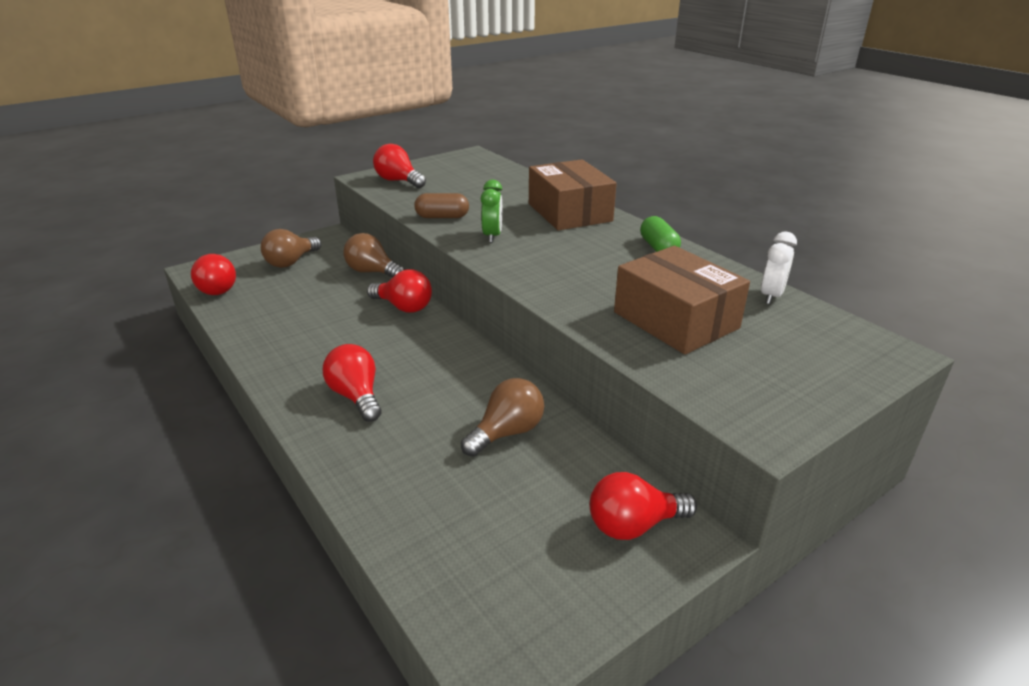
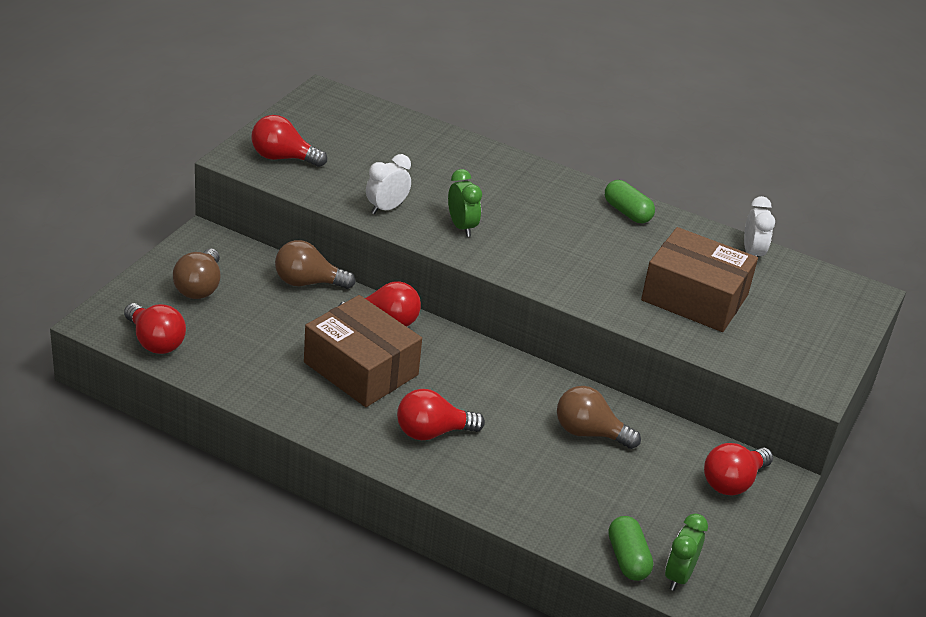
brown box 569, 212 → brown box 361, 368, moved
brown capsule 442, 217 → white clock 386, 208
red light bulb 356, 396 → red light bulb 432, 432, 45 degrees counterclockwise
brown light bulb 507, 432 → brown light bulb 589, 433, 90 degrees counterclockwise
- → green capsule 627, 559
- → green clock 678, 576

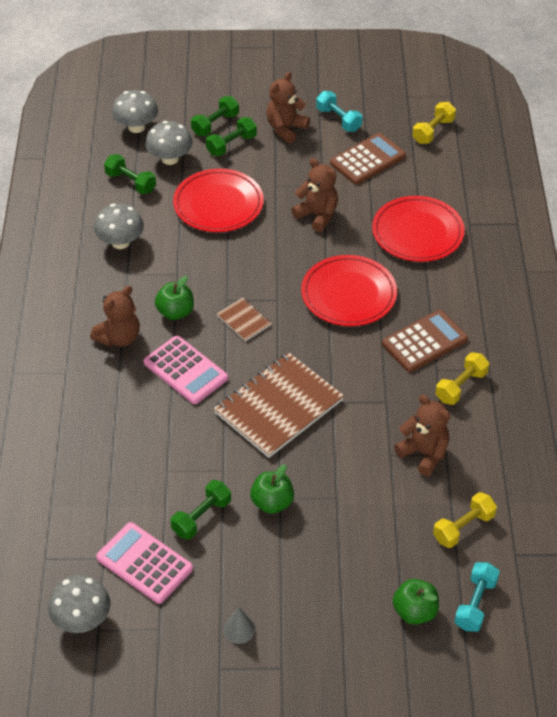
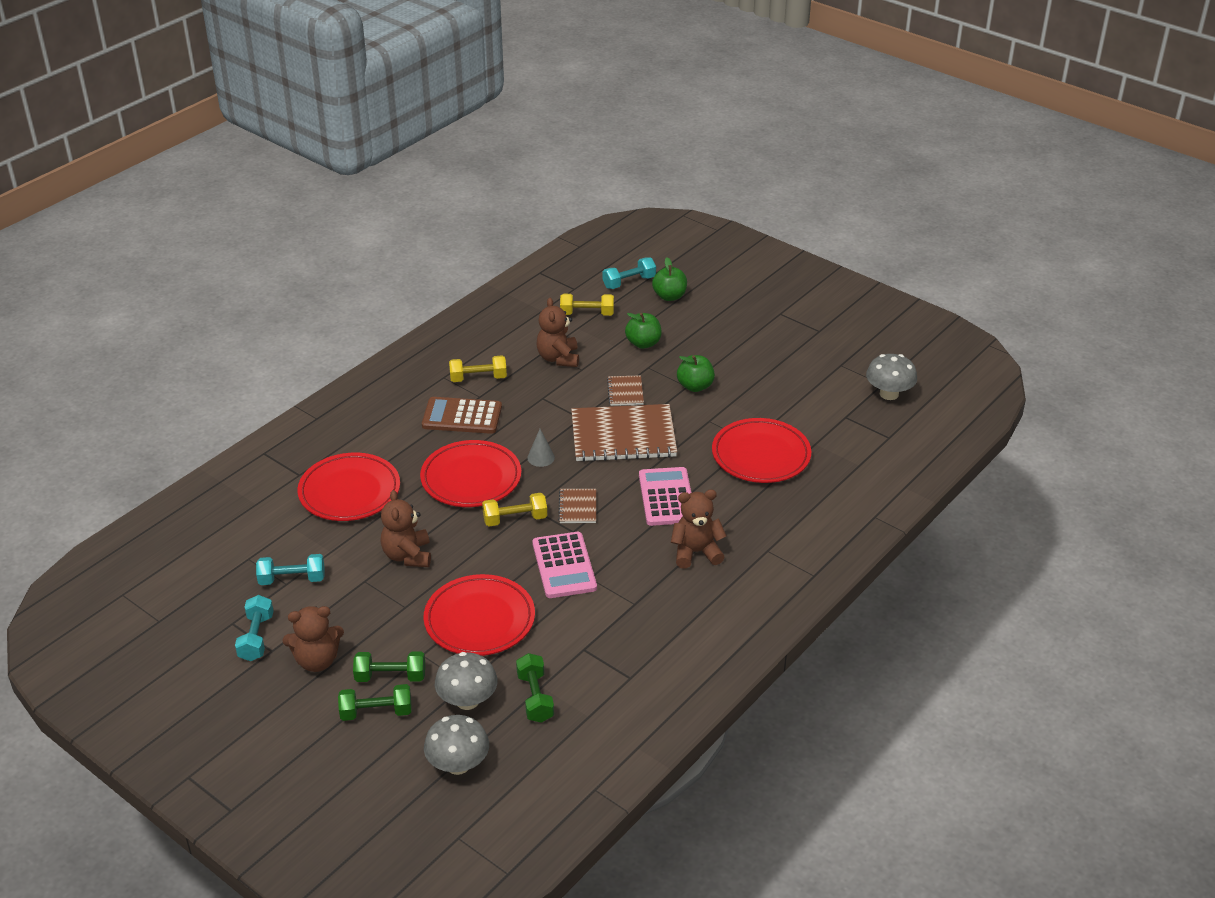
brown calculator 367, 159 → turquoise dumbbell 292, 579
yellow dumbbell 433, 131 → yellow dumbbell 515, 519, moved
grey cone 239, 629 → grey cone 541, 457, moved
pink calculator 144, 563 → pink calculator 564, 566, moved
- → brown notebook 625, 392
green apple 175, 312 → green apple 643, 343, moved
- → red plate 761, 455
grey mushroom 120, 242 → -
green dumbbell 201, 517 → -

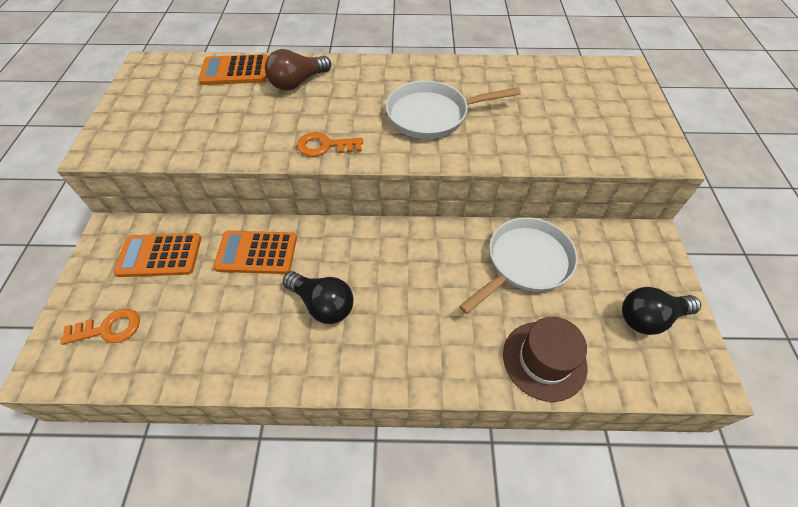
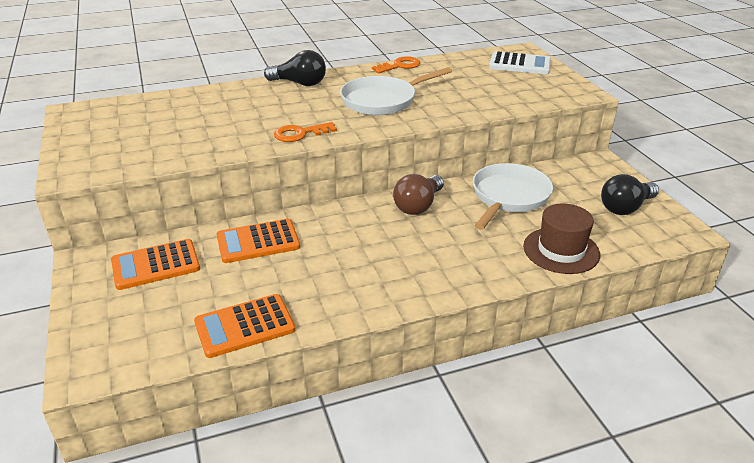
orange calculator 235, 71 → orange calculator 245, 326, moved
black light bulb 323, 304 → black light bulb 300, 83, moved
orange key 108, 328 → orange key 399, 66, moved
brown light bulb 297, 82 → brown light bulb 418, 206, moved
- → white calculator 520, 64

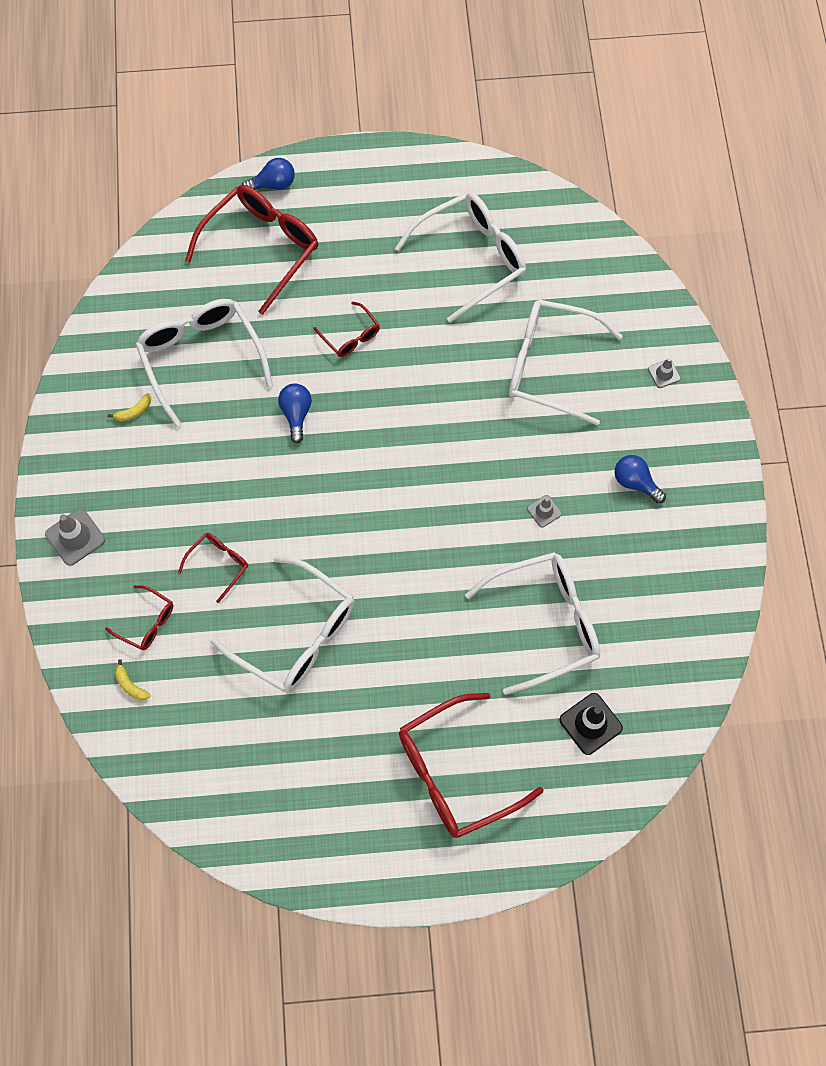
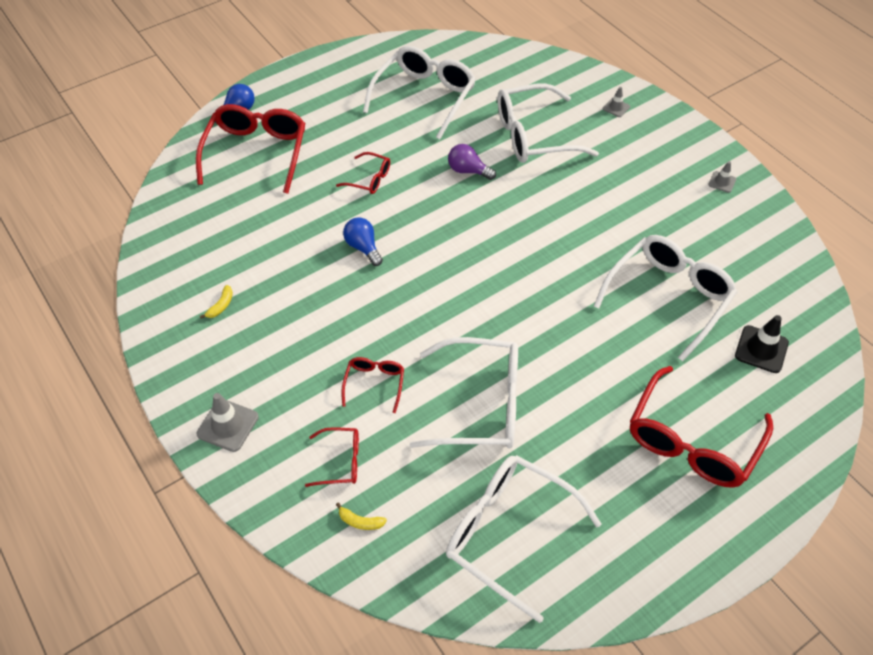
white glasses 201, 358 → white glasses 508, 533, moved
- → purple light bulb 468, 171
grey traffic cone 544, 511 → grey traffic cone 722, 182, moved
blue light bulb 635, 482 → -

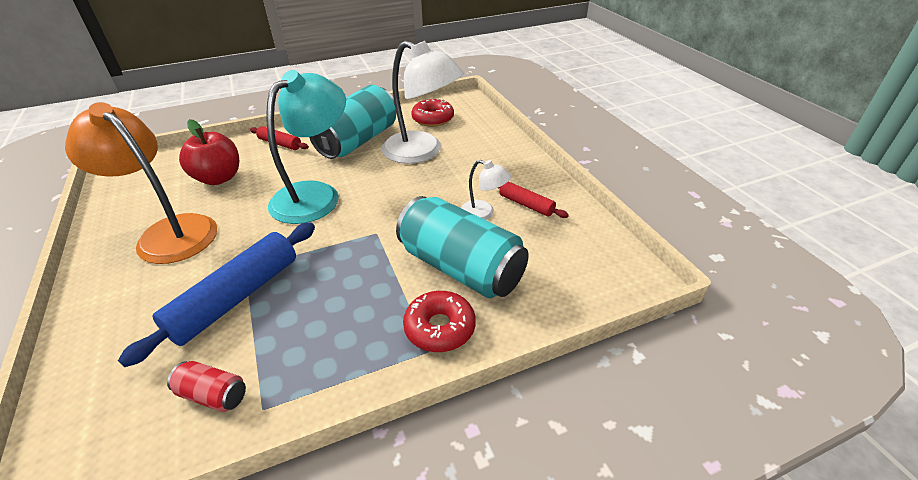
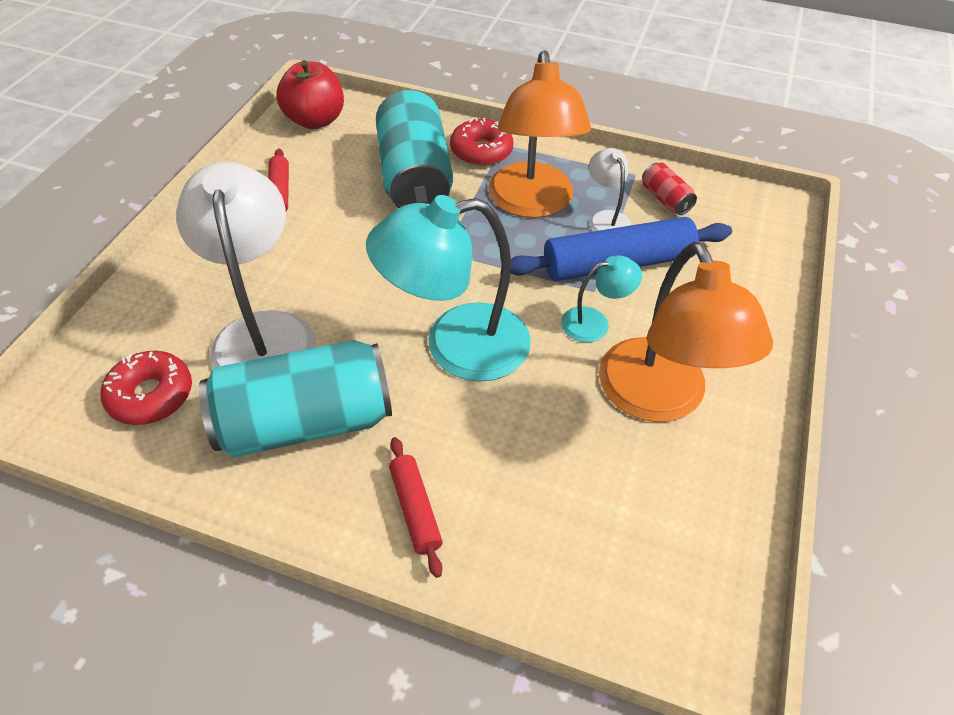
red apple 219, 178 → red apple 315, 120, moved
- → orange lamp 532, 203
- → turquoise lamp 595, 322
white lamp 483, 213 → white lamp 606, 219, moved

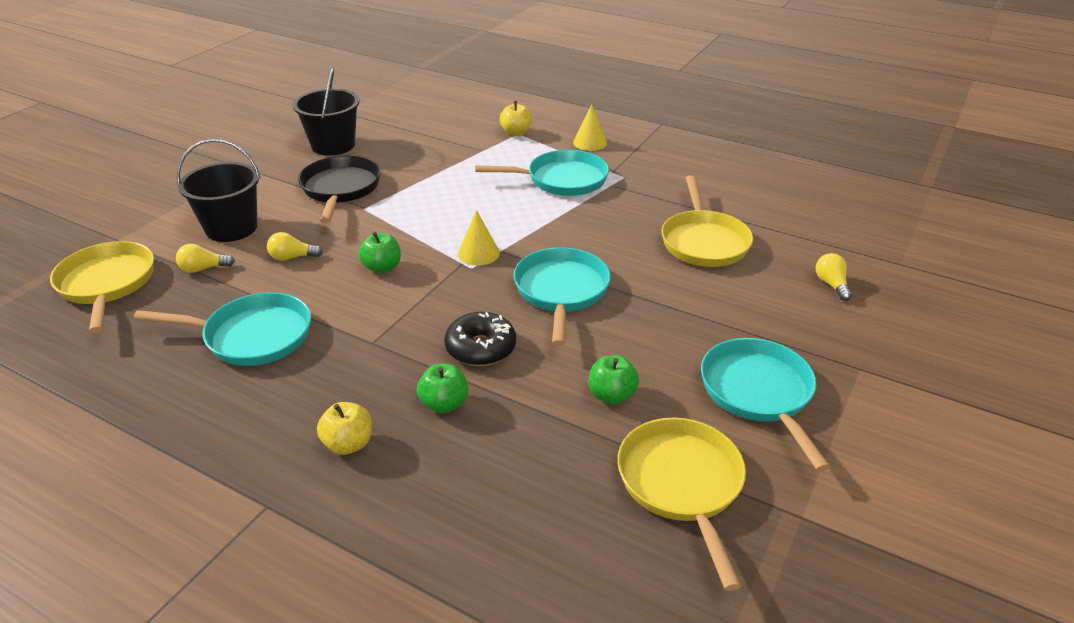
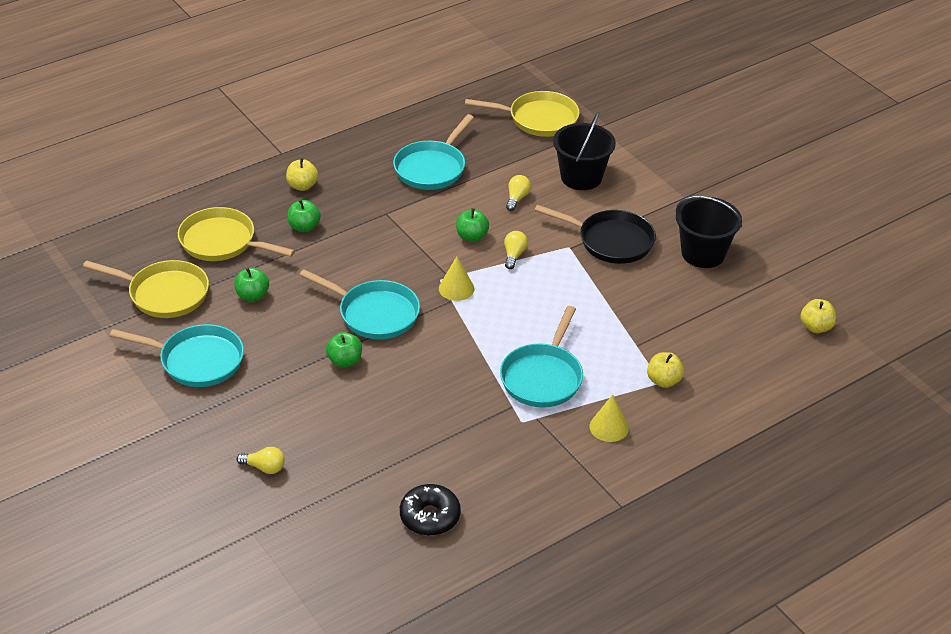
yellow pan 703, 241 → yellow pan 222, 242, moved
- → green apple 345, 361
black donut 481, 348 → black donut 430, 516, moved
yellow light bulb 203, 269 → yellow light bulb 514, 255, moved
- → yellow apple 816, 327

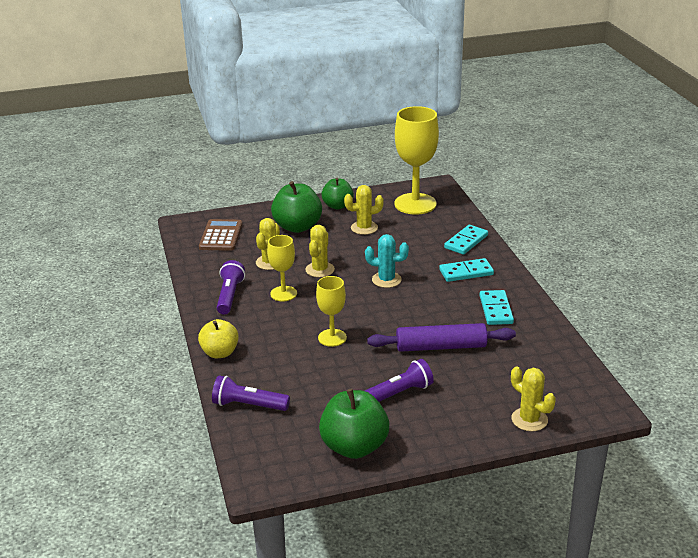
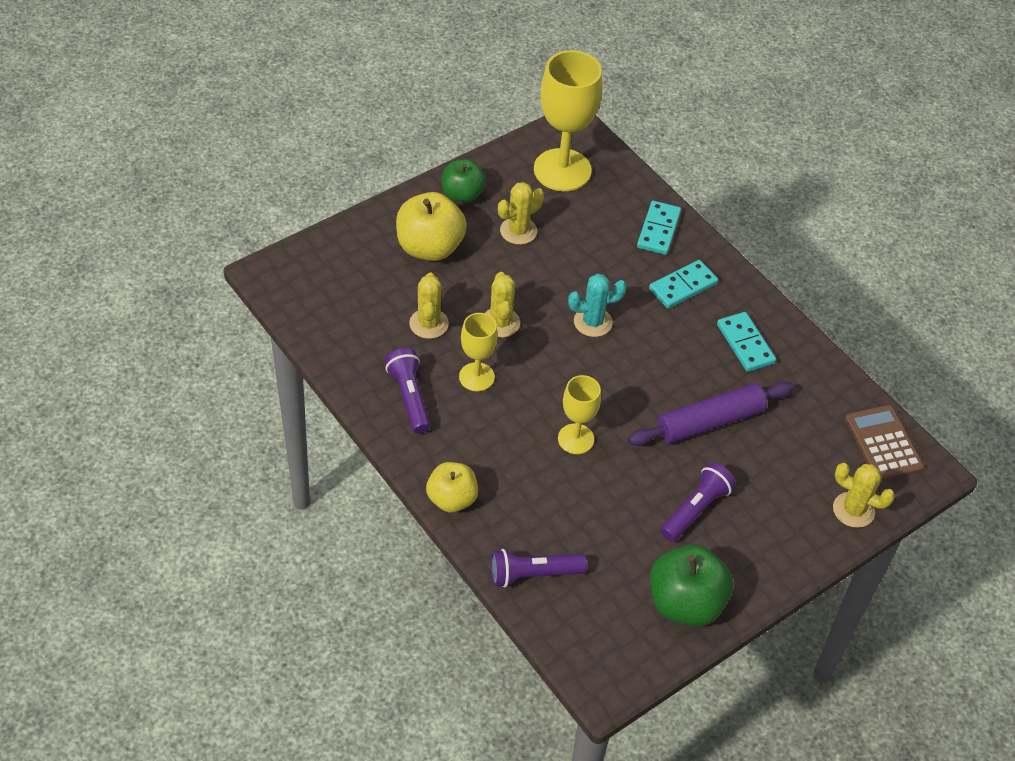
green apple 297, 227 → yellow apple 430, 247
brown calculator 221, 236 → brown calculator 883, 443, moved

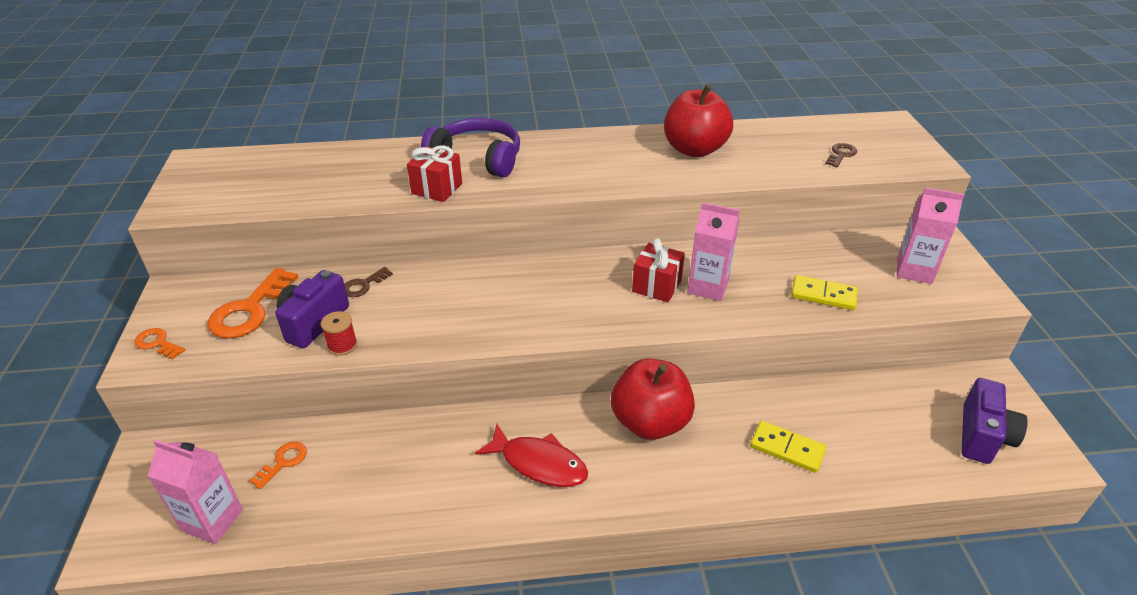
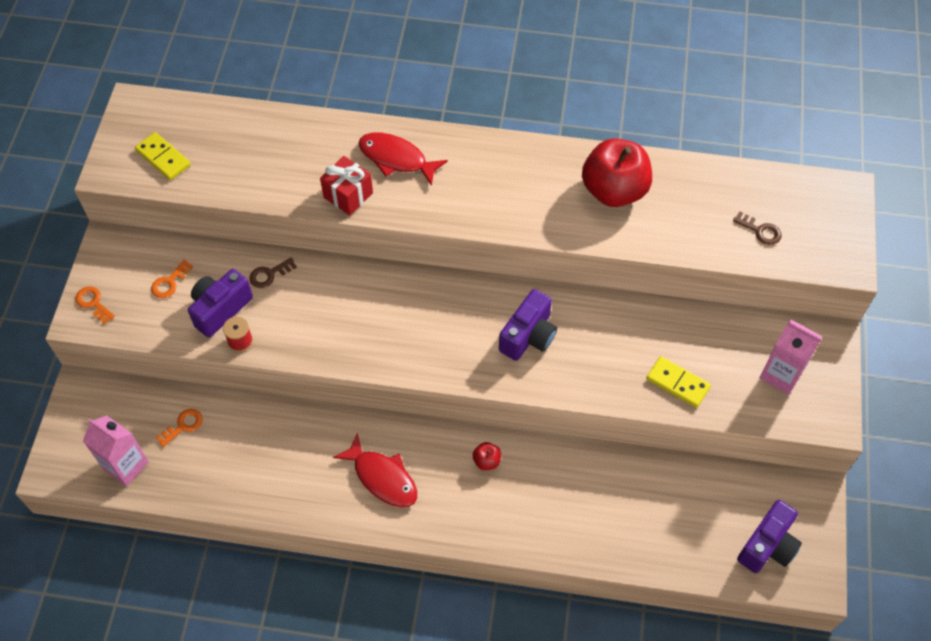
yellow domino 787, 448 → yellow domino 163, 158, moved
orange key 249, 310 → orange key 169, 282, x0.52
purple headphones 477, 159 → red fish 396, 159
red apple 650, 422 → red apple 486, 461, x0.41
red gift 656, 286 → purple camera 528, 336
brown key 841, 154 → brown key 760, 231, 75 degrees clockwise
pink carton 708, 287 → -

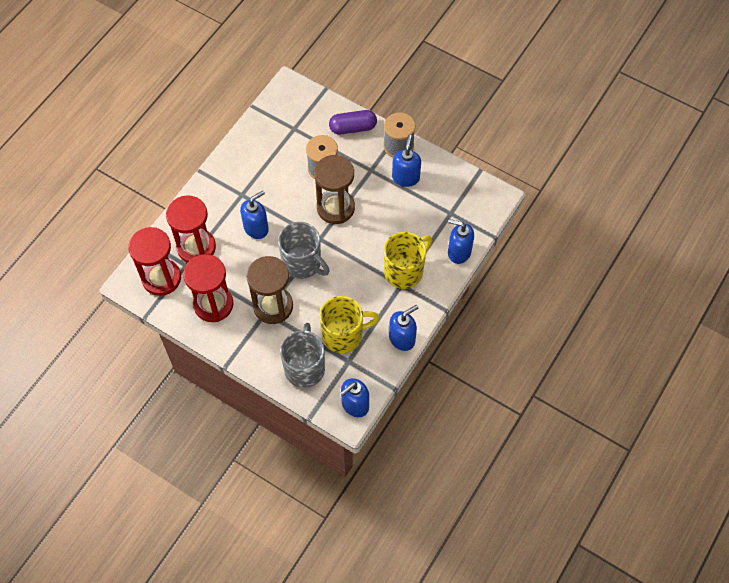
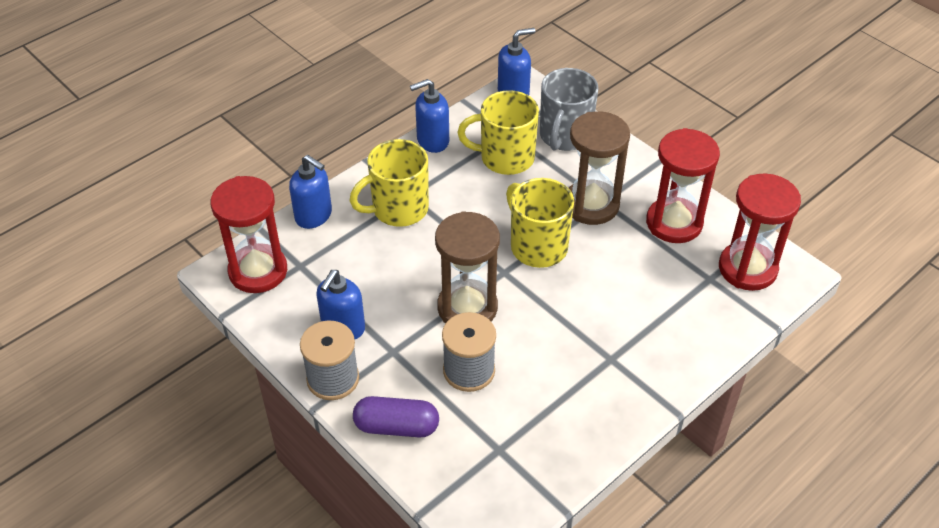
red hourglass 196, 247 → red hourglass 258, 271, moved
grey mug 302, 263 → yellow mug 537, 246
blue soap dispenser 256, 228 → -

